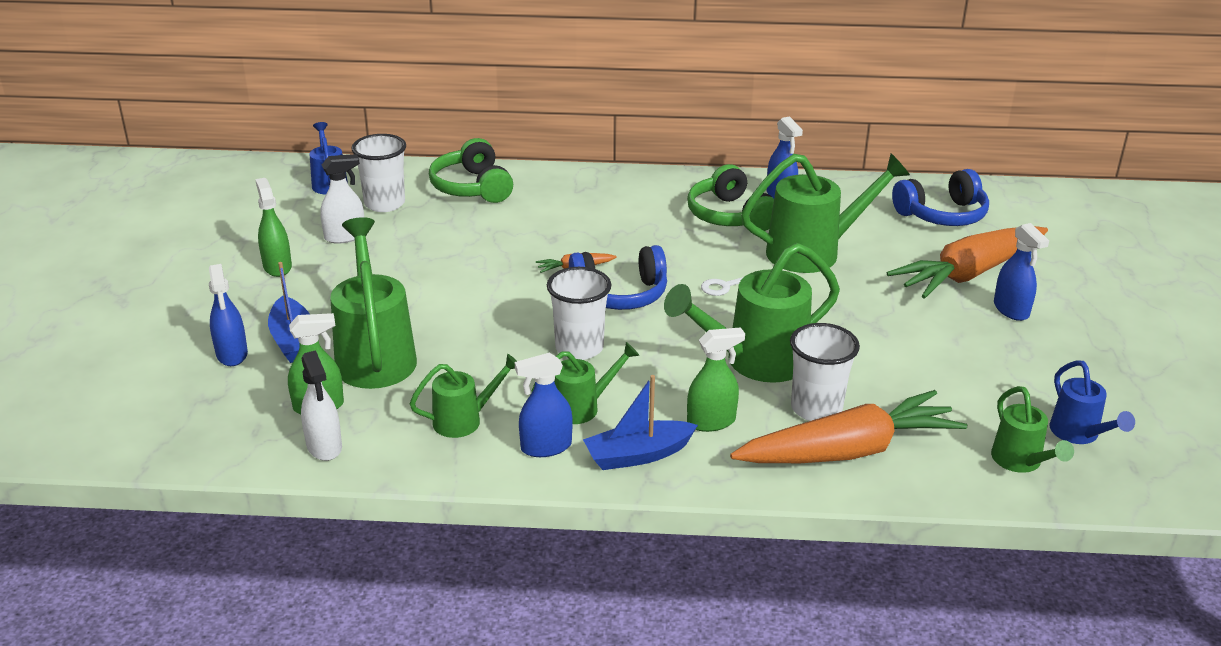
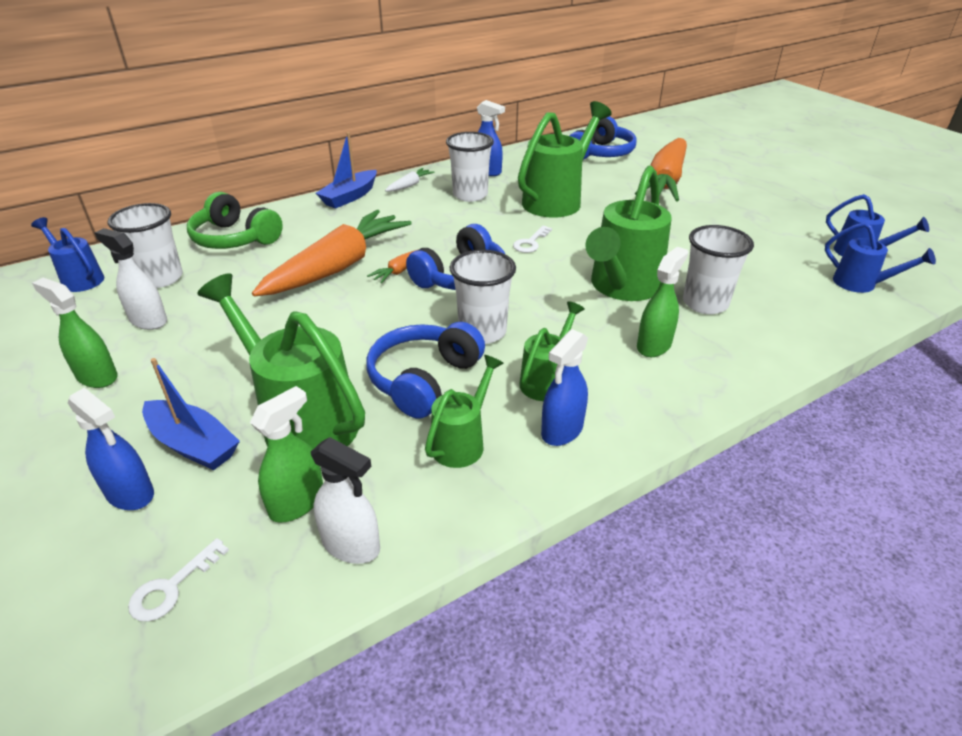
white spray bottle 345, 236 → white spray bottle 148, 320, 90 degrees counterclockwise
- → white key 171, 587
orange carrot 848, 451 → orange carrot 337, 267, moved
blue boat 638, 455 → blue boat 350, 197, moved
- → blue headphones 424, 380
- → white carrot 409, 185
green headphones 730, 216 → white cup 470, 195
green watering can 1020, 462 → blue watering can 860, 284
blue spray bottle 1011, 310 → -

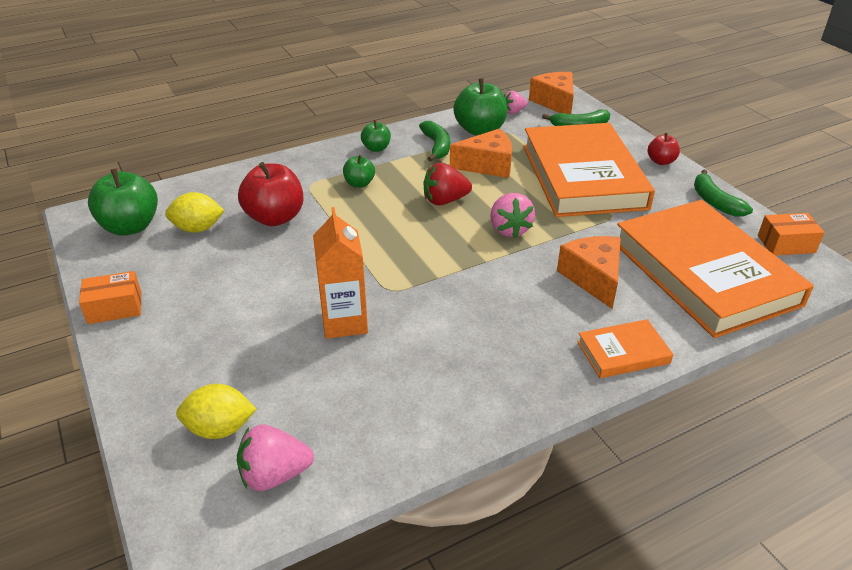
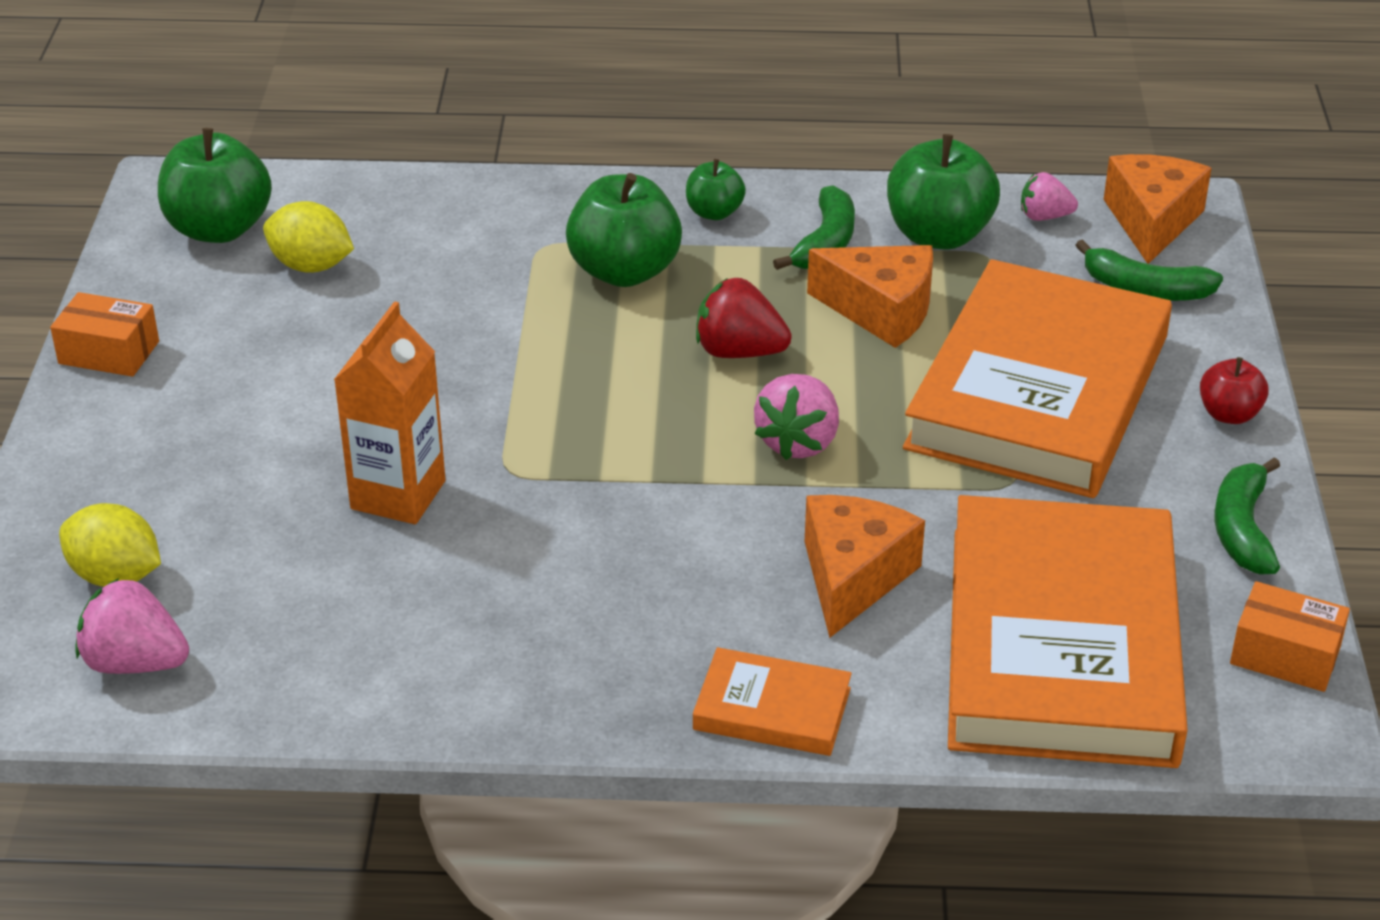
green apple 359, 184 → green apple 624, 271, x1.84
red apple 275, 218 → -

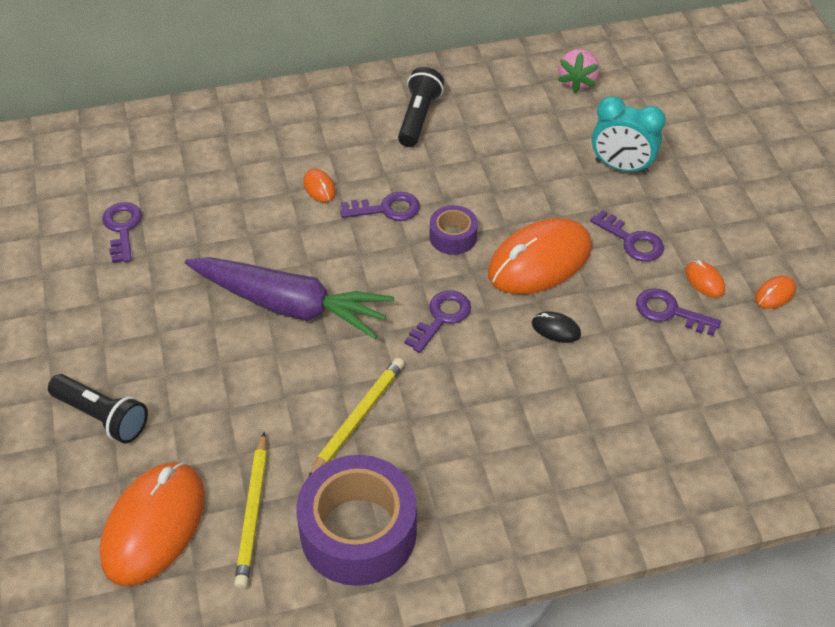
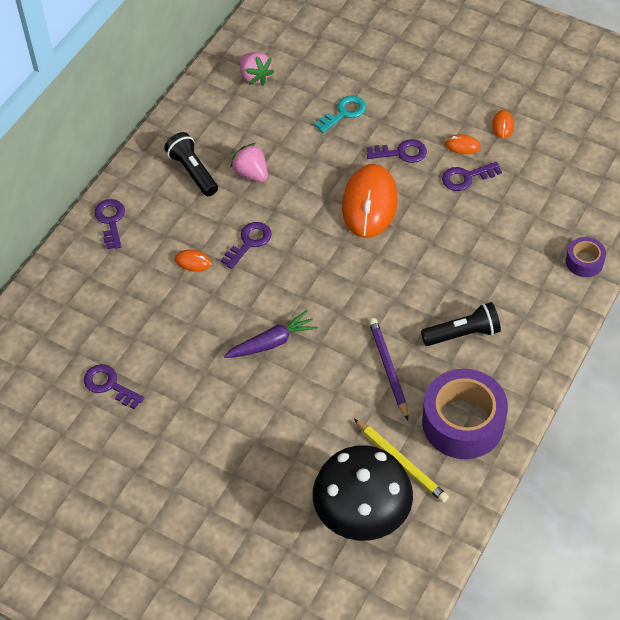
purple key 441, 318 → purple key 110, 221, moved
purple carrot 290, 306 → purple carrot 272, 342, x0.58
- → pink strawberry 251, 173
orange mouse 154, 526 → black mushroom 362, 516
turquoise clock 621, 167 → turquoise key 344, 113
yellow pencil 358, 418 → purple pencil 388, 368
black flashlight 102, 416 → black flashlight 462, 334, moved
purple tape 453, 237 → purple tape 584, 262, moved
black mouse 556, 329 → -

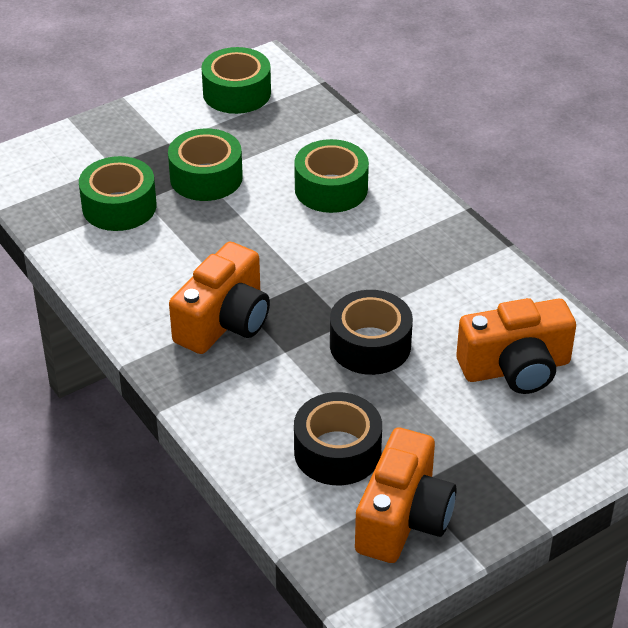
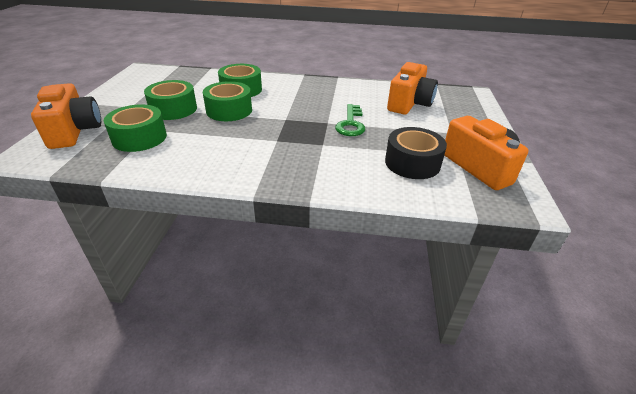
orange camera 224, 322 → orange camera 75, 131, moved
green tape 237, 93 → green tape 229, 110, moved
black tape 370, 345 → green key 350, 124

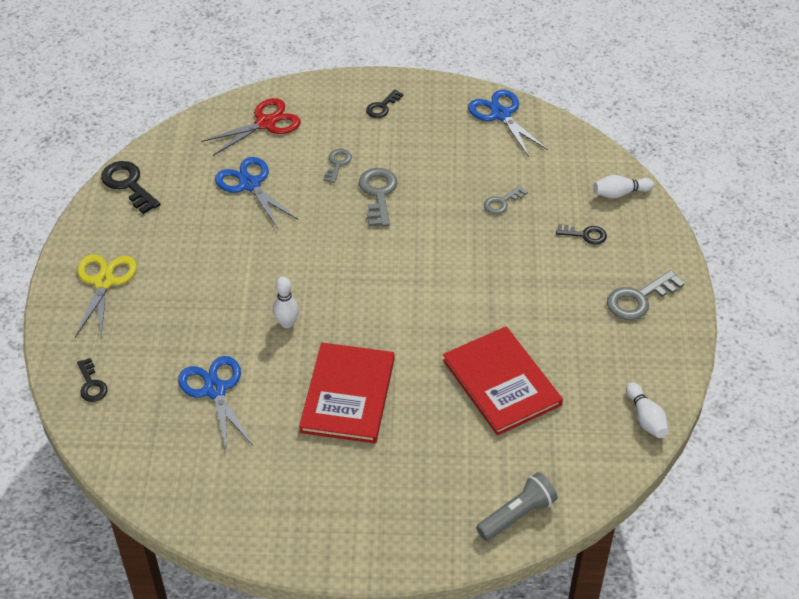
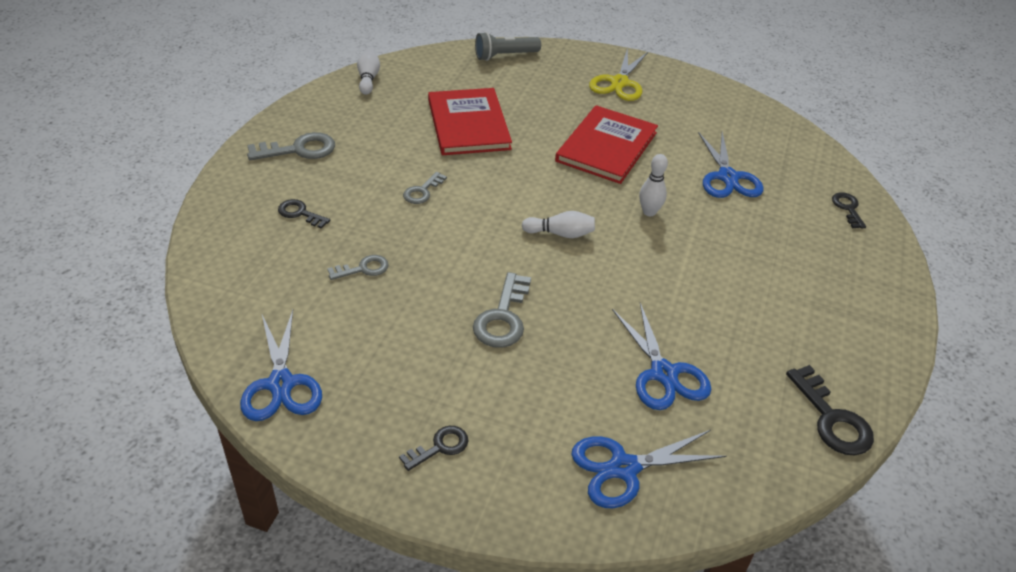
grey key 337, 164 → grey key 422, 191, moved
white bowling pin 620, 193 → white bowling pin 560, 234, moved
red scissors 265, 123 → blue scissors 624, 468
yellow scissors 104, 282 → yellow scissors 619, 83, moved

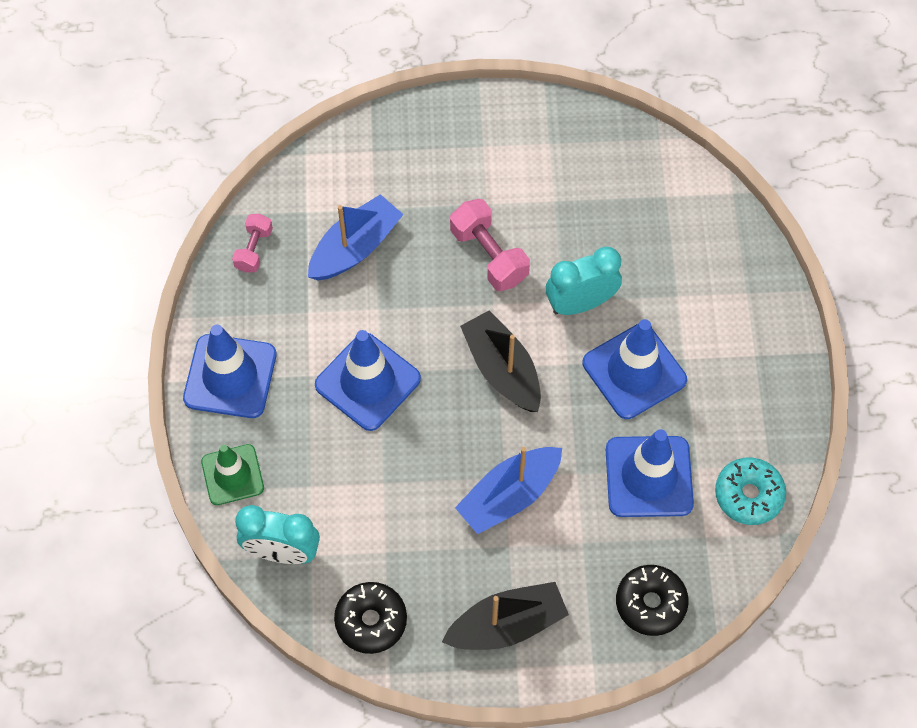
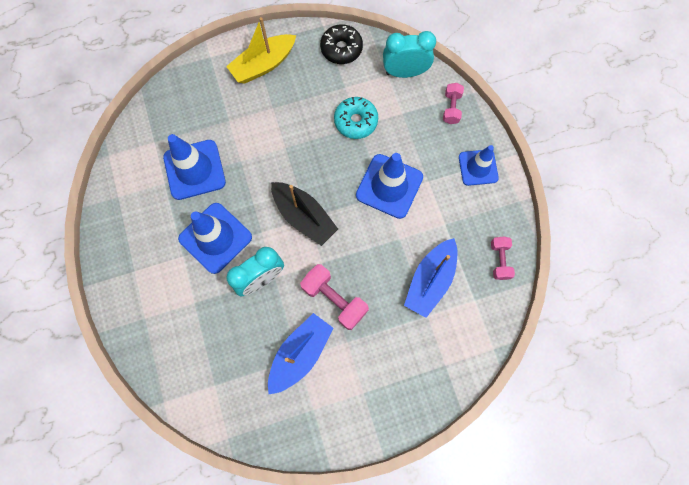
black boat 507, 625 → yellow boat 263, 65
blue boat 509, 495 → blue boat 300, 354, moved
turquoise donut 748, 495 → turquoise donut 355, 121, moved
green traffic cone 232, 475 → pink dumbbell 451, 108
blue traffic cone 230, 376 → blue traffic cone 478, 167, x0.66
black donut 650, 603 → -

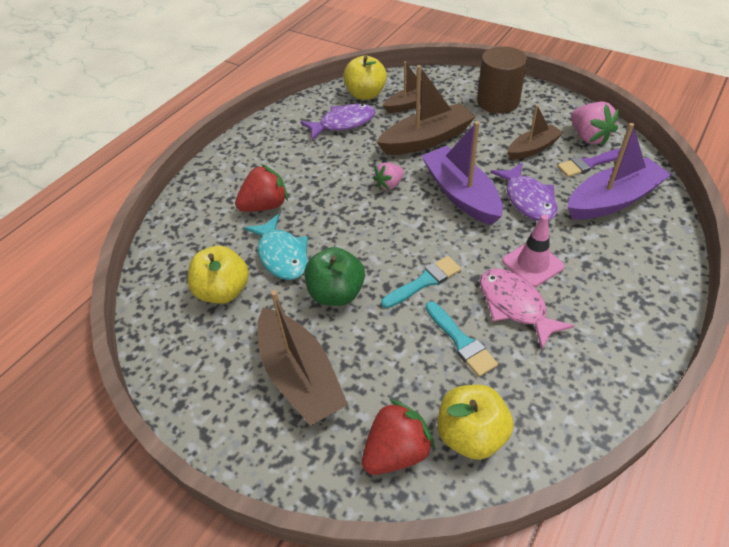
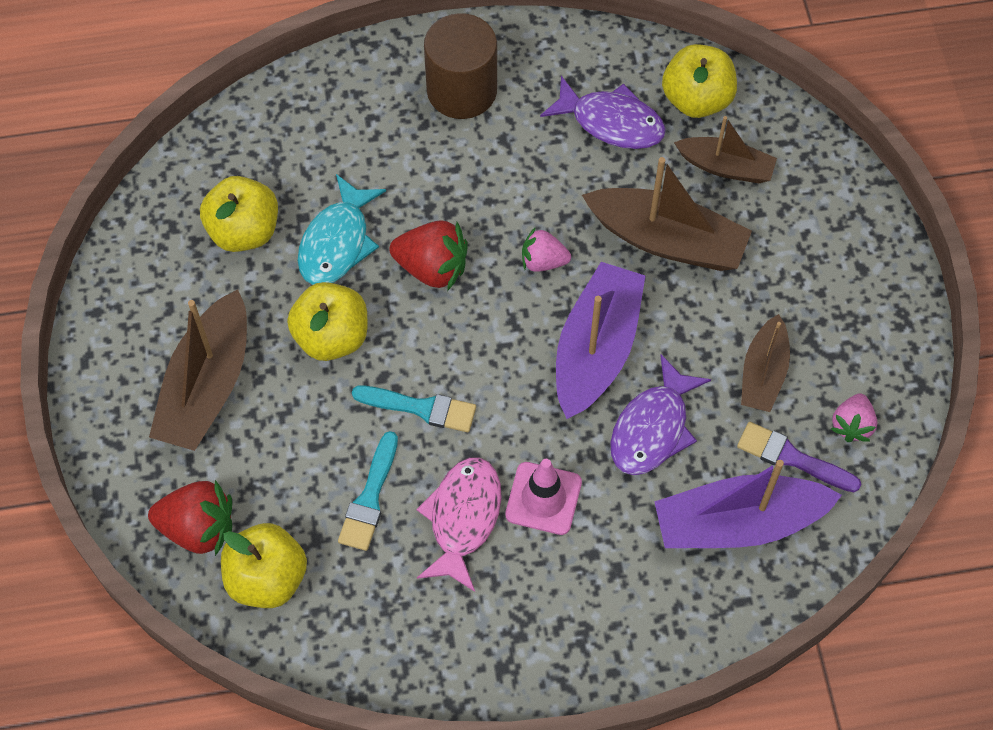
green apple 336, 293 → yellow apple 332, 337
red strawberry 265, 206 → red strawberry 432, 268, moved
brown cylinder 498, 102 → brown cylinder 462, 90, moved
purple boat 613, 200 → purple boat 738, 523, 150 degrees clockwise
brown boat 533, 148 → brown boat 763, 373, 90 degrees clockwise
pink strawberry 588, 137 → pink strawberry 852, 425, x0.63

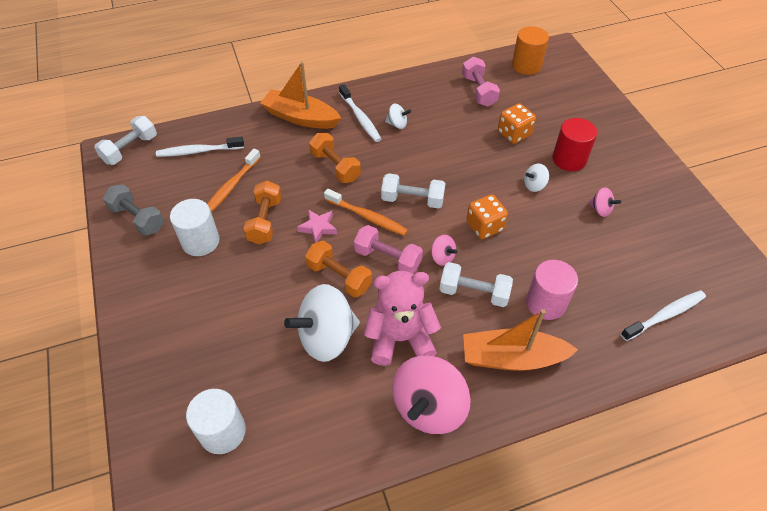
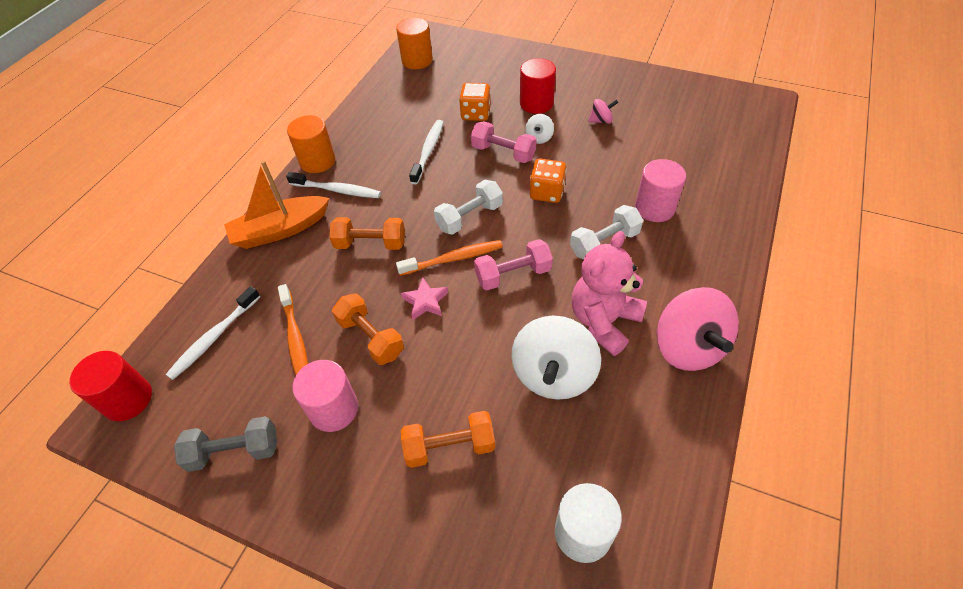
white dumbbell 130, 149 → red cylinder 128, 399
- → orange cylinder 317, 161
white cylinder 200, 241 → pink cylinder 334, 409
orange dumbbell 339, 277 → orange dumbbell 449, 446, moved
white toothbrush 665, 315 → white toothbrush 428, 151, moved
pink dumbbell 478, 91 → pink dumbbell 503, 153, moved
white spinning top 397, 124 → -
pink spinning top 442, 257 → -
orange boat 512, 358 → -

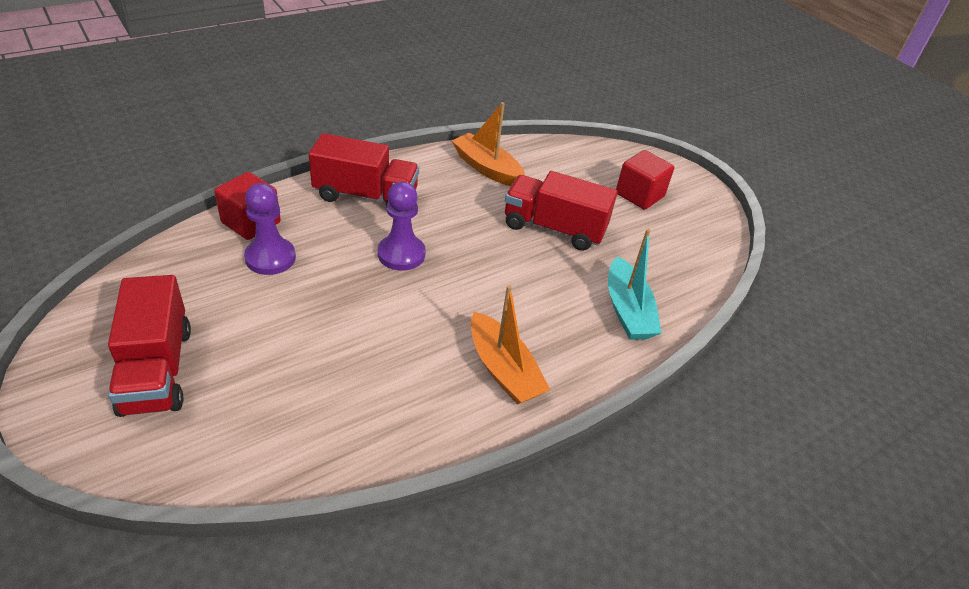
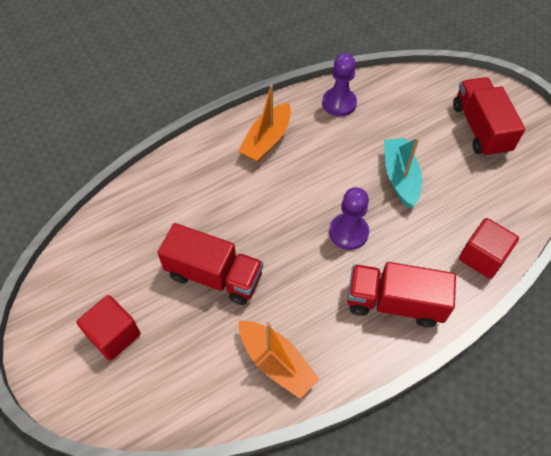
orange boat 503, 370 → orange boat 267, 140, 120 degrees counterclockwise
purple pawn 270, 258 → purple pawn 339, 103, moved
turquoise boat 627, 310 → turquoise boat 400, 177, moved

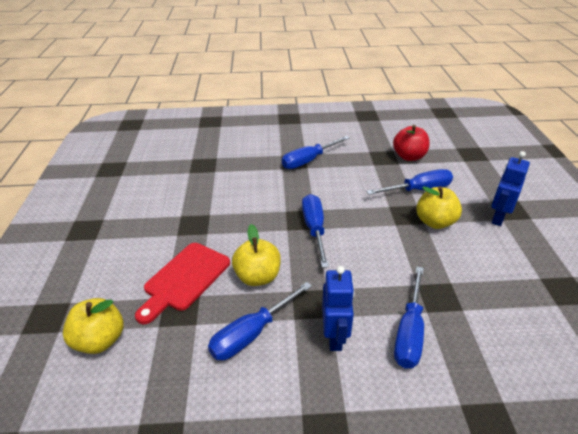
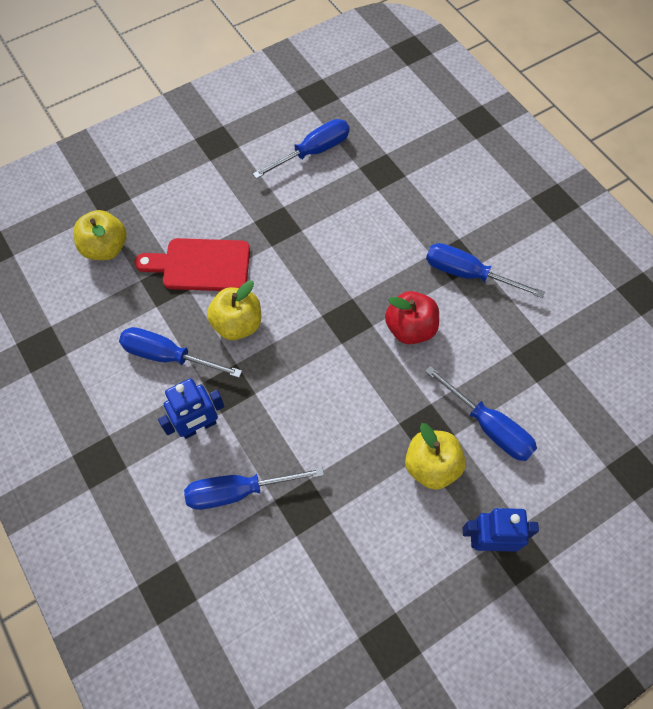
blue screwdriver 314, 229 → blue screwdriver 313, 152, moved
red apple 409, 156 → red apple 410, 328, moved

